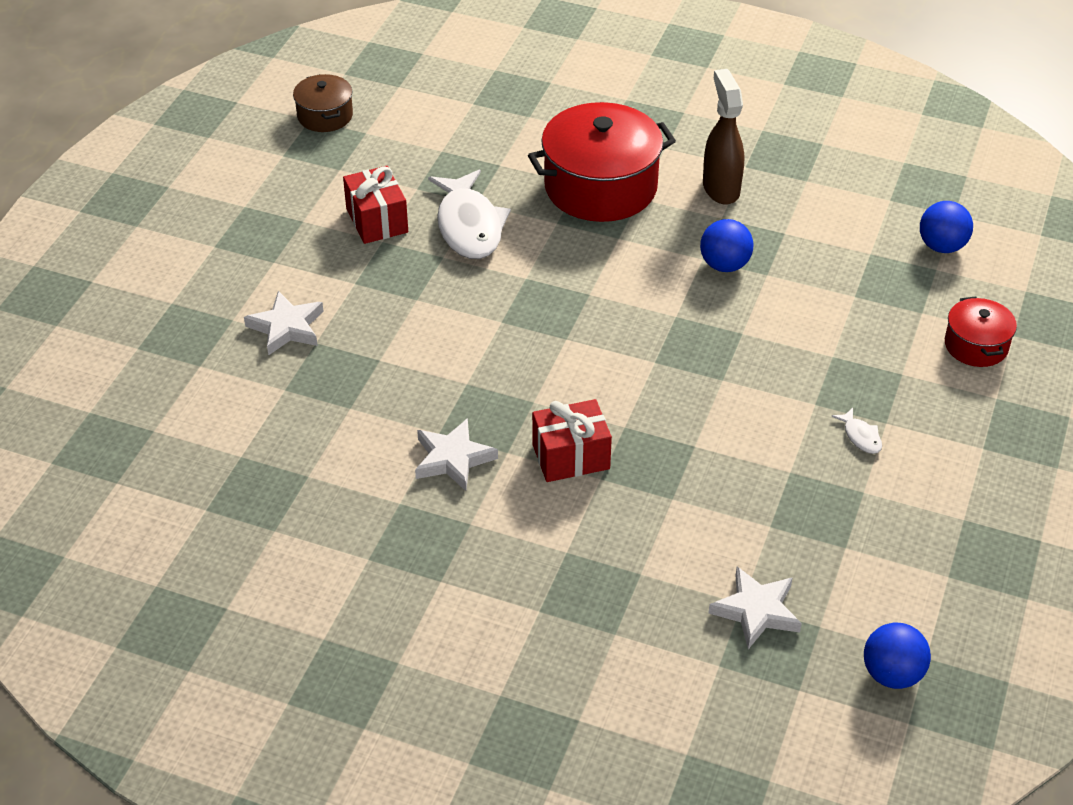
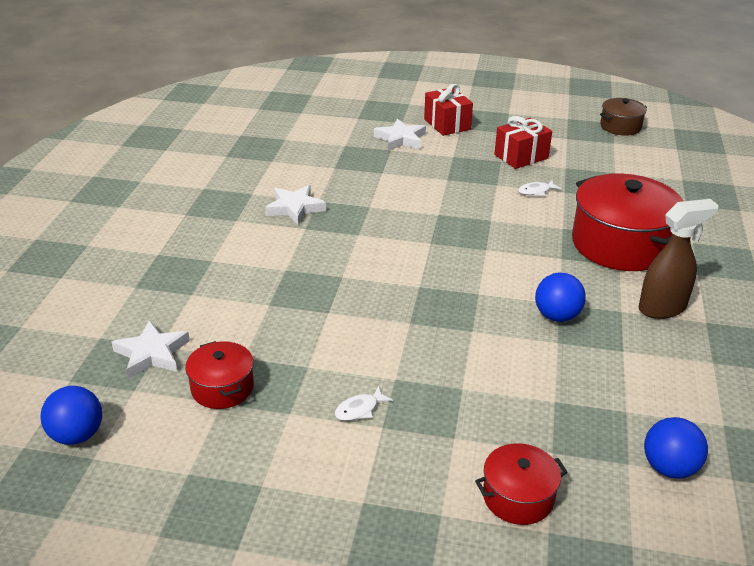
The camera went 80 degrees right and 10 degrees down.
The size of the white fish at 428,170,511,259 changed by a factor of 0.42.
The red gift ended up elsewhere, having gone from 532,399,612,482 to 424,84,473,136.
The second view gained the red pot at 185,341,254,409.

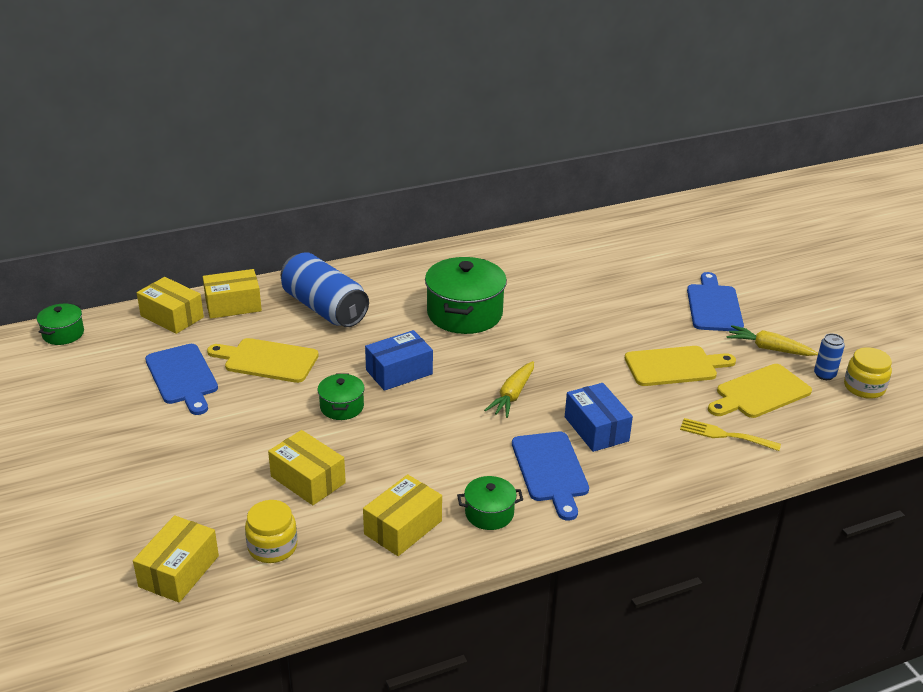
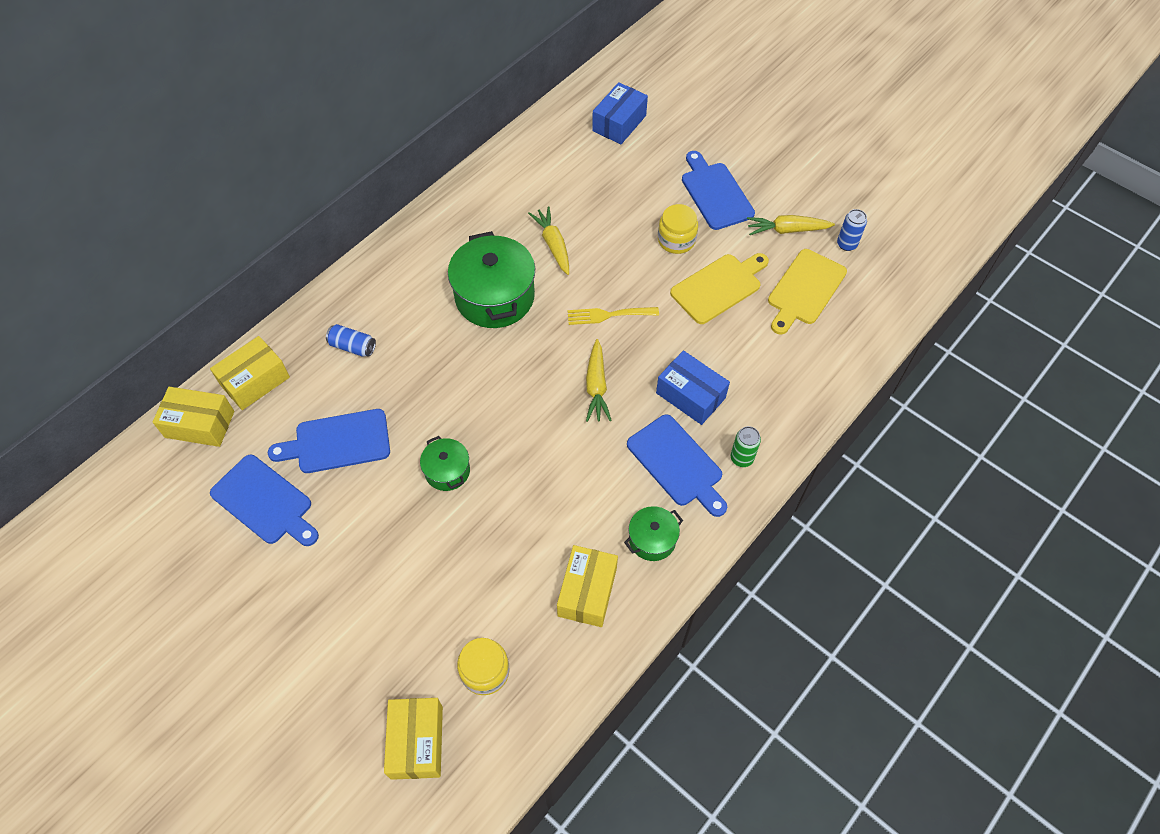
The camera went 25 degrees left and 25 degrees up.
The second view lost the green pot at 37,303,84,345.
What was the yellow cutting board at 207,338,319,383 turned into the blue cutting board at 268,409,390,473.
The second view lost the yellow box at 268,430,346,505.
The size of the blue can at 281,252,369,327 changed by a factor of 0.44.
The blue box ended up elsewhere, having gone from 365,330,433,391 to 592,82,648,144.
The yellow fork ended up elsewhere, having gone from 680,418,781,451 to 568,307,659,325.
The yellow jar ended up elsewhere, having gone from 844,347,892,399 to 658,204,698,254.
The second view gained the yellow carrot at 528,207,569,275.
The second view gained the green can at 731,426,761,467.

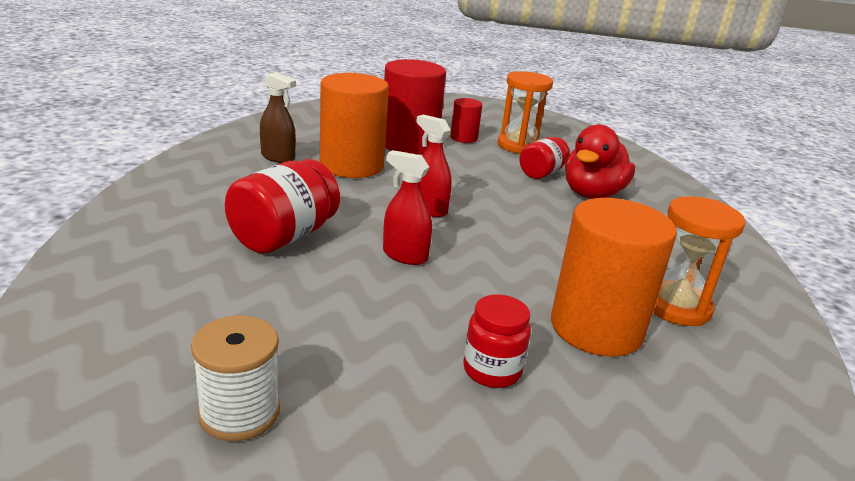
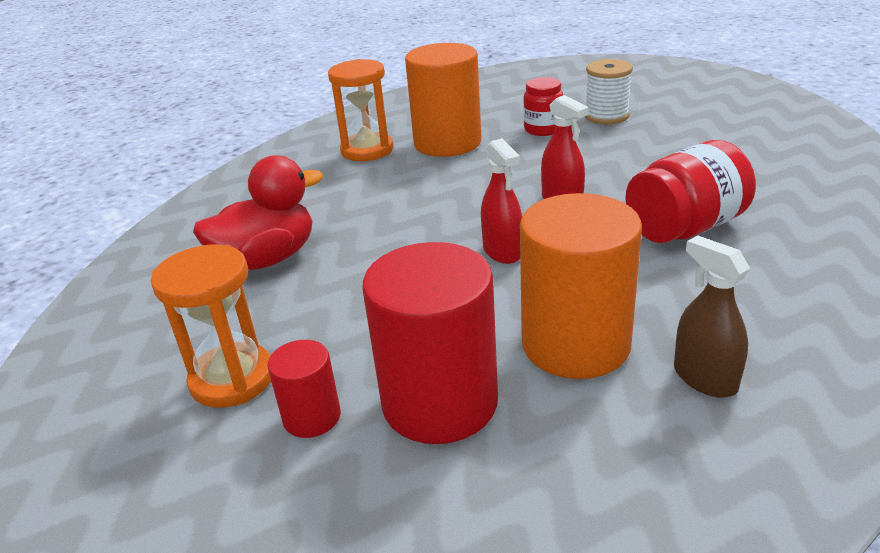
The camera went 150 degrees left and 5 degrees up.
The white spool ended up elsewhere, having gone from 191,316,280,441 to 585,59,633,124.
The second view lost the red jar at 519,137,570,179.

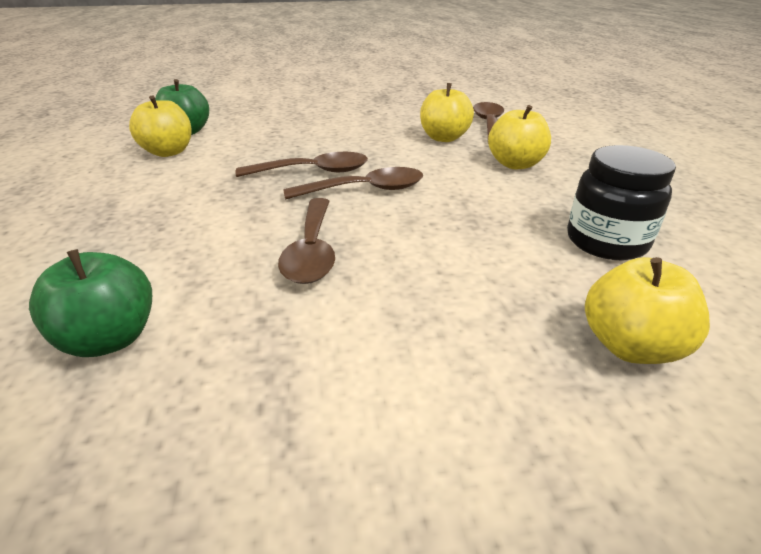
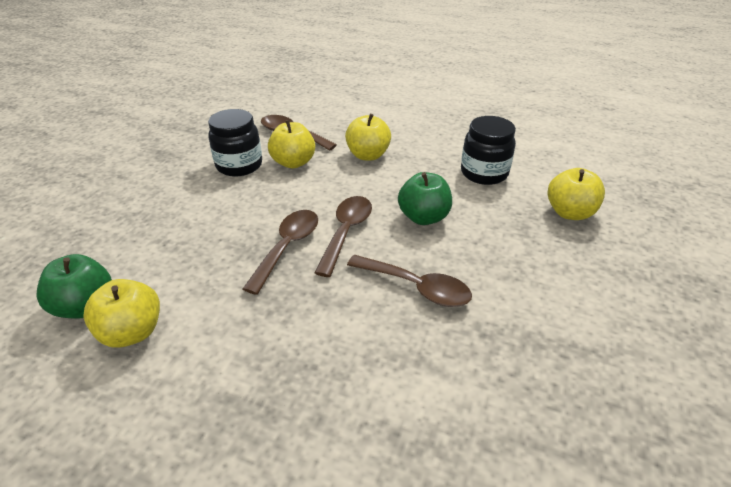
The camera went 60 degrees left and 5 degrees up.
The green apple ended up elsewhere, having gone from 29,249,152,357 to 398,172,452,225.
The second view gained the black jar at 208,109,262,177.

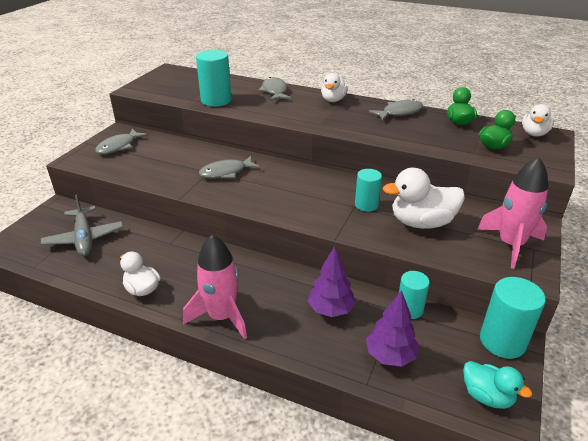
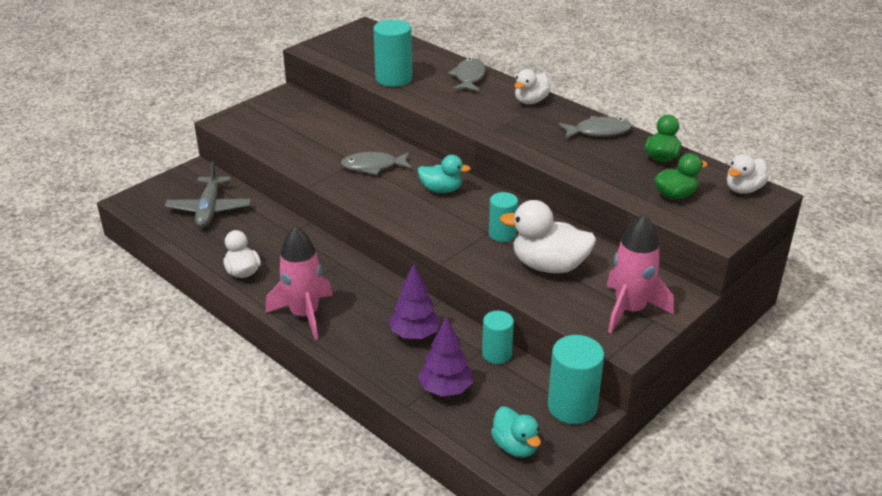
The camera went 20 degrees right and 0 degrees up.
The second view lost the grey fish at 95,129,148,154.
The second view gained the turquoise duck at 418,155,471,193.

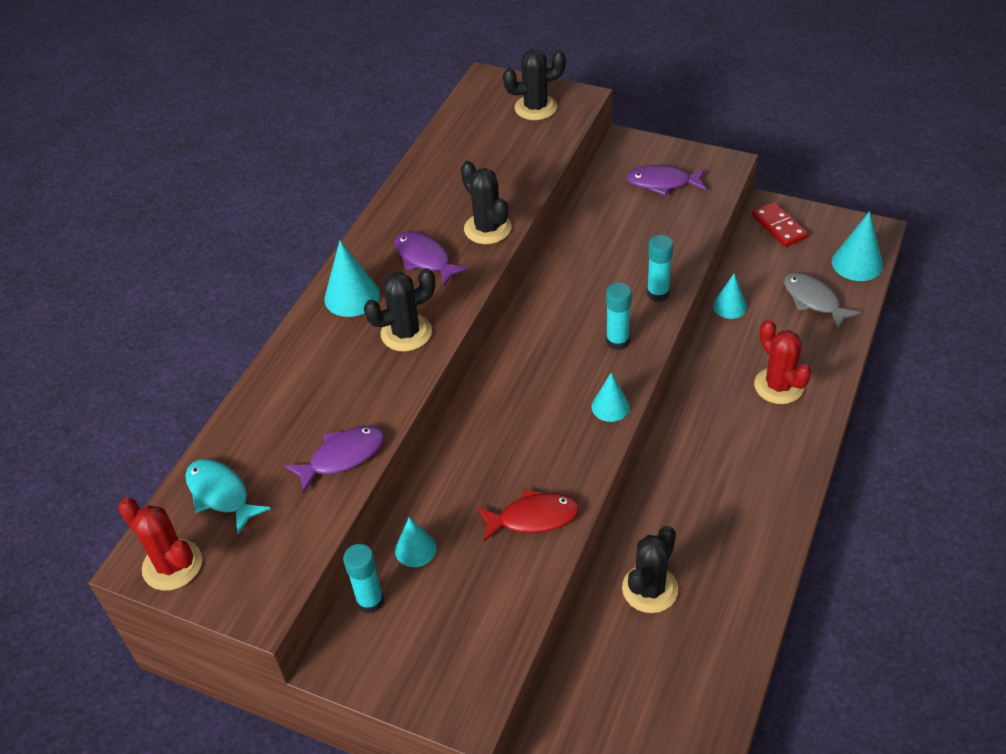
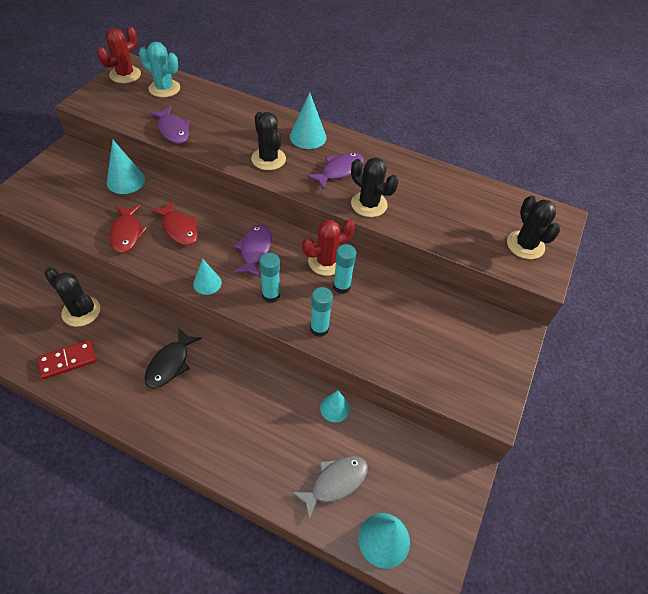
The camera went 85 degrees right and 5 degrees up.
Where the turquoise fish stood at 185,459,271,534, the turquoise cactus came to stand at 139,42,180,97.
The turquoise glue stick ended up elsewhere, having gone from 343,544,384,614 to 333,244,356,294.
The size of the turquoise cone at 395,517,437,567 changed by a factor of 1.52.
The black cactus at 461,161,512,244 ended up facing another way, 75 degrees clockwise from before.
The purple fish ended up elsewhere, having gone from 626,165,706,195 to 234,225,272,277.
The red domino ended up elsewhere, having gone from 752,202,808,247 to 37,340,96,380.
The red cactus ended up elsewhere, having gone from 754,319,812,404 to 302,219,355,276.
The second view gained the black fish at 144,327,202,389.
The second view gained the red fish at 151,201,198,246.

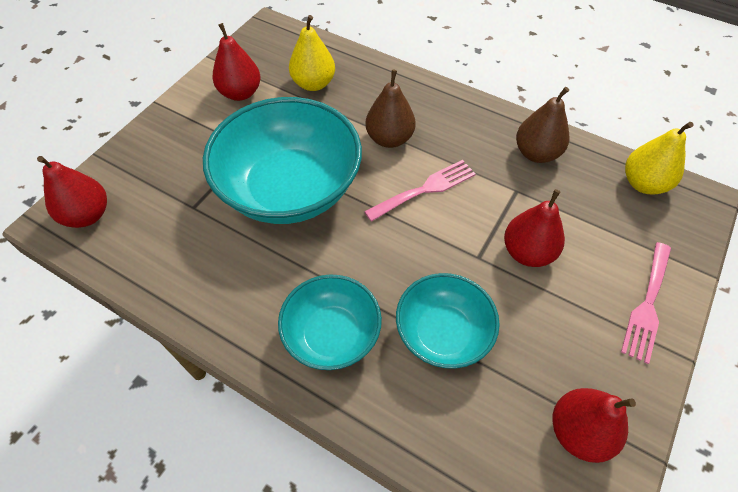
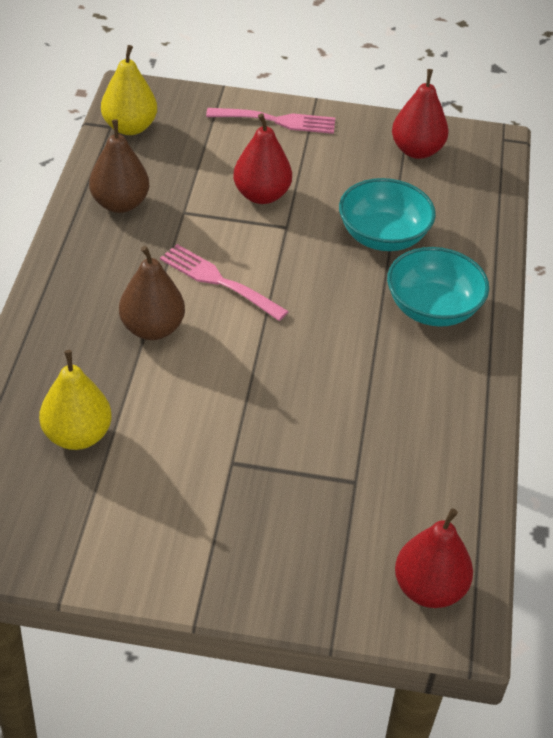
The camera went 115 degrees left and 10 degrees down.
The second view lost the turquoise bowl at 203,97,362,224.
The second view lost the red pear at 212,23,260,101.

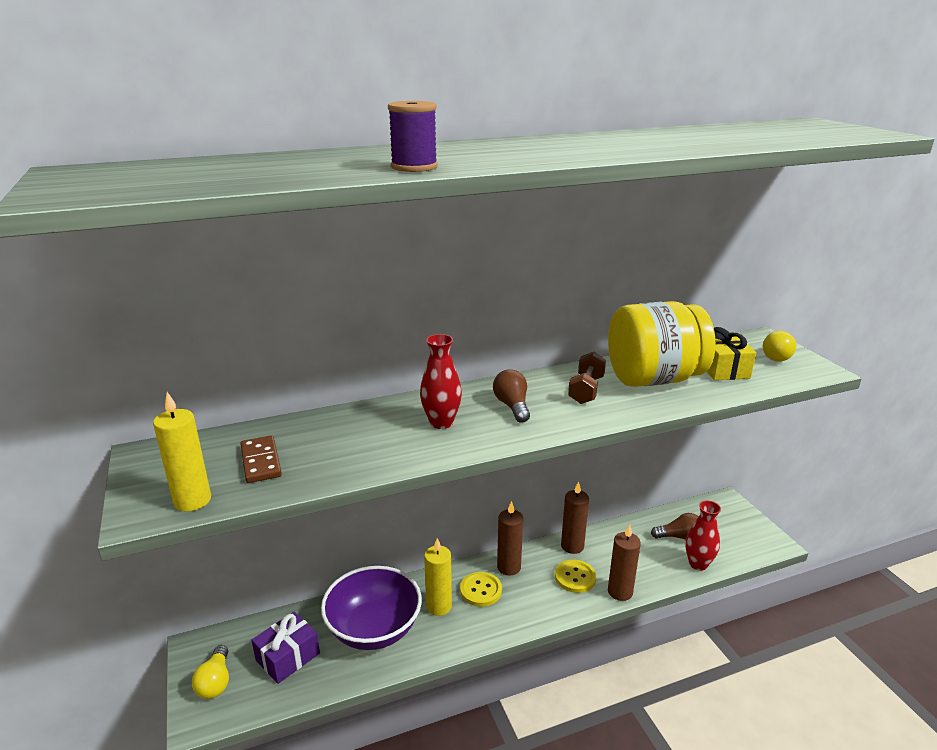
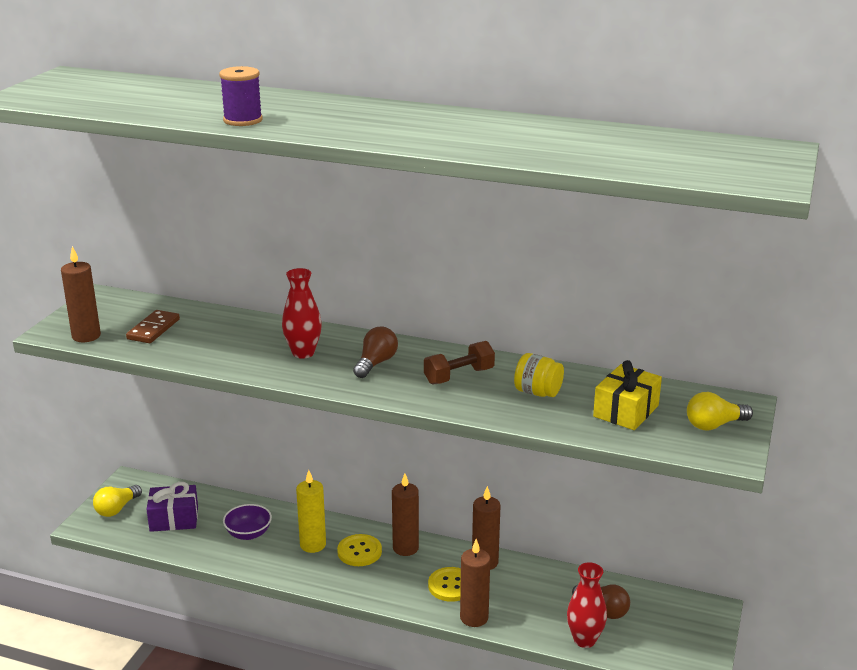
The camera went 40 degrees right and 0 degrees up.
What was the yellow candle at 153,392,211,511 turned into the brown candle at 61,246,101,342.
The size of the purple bowl at 321,566,422,650 changed by a factor of 0.51.
The size of the yellow jar at 608,301,716,387 changed by a factor of 0.43.

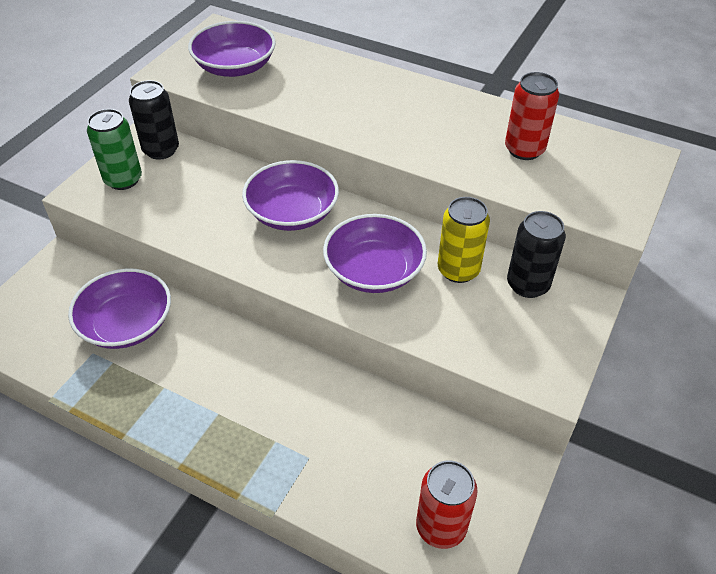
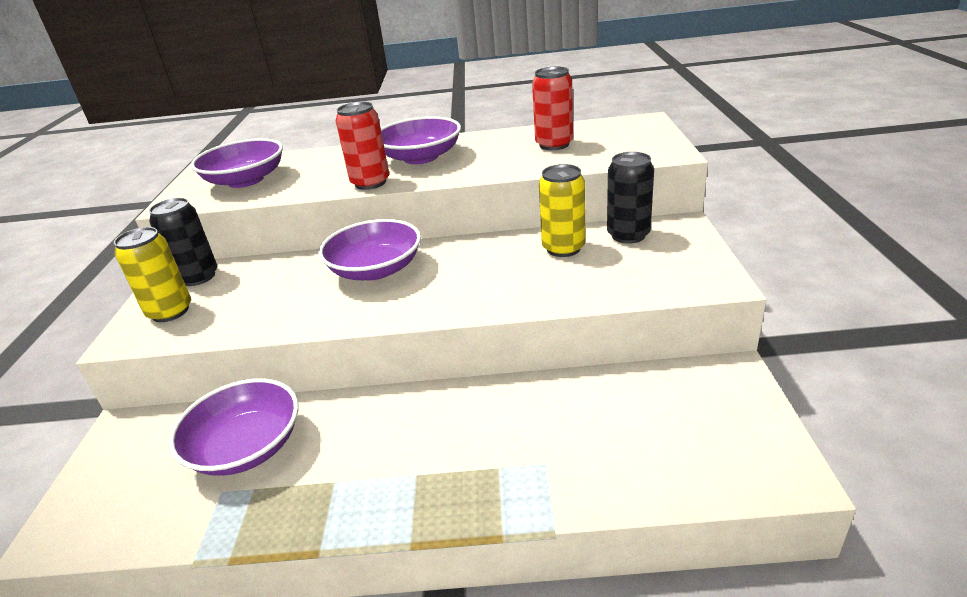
The camera went 25 degrees left and 15 degrees down.
What was the green can at 87,109,142,190 turned into the yellow can at 114,227,191,322.
The purple bowl ended up elsewhere, having gone from 323,214,427,293 to 381,116,461,164.
The red can ended up elsewhere, having gone from 416,460,478,549 to 335,102,389,190.

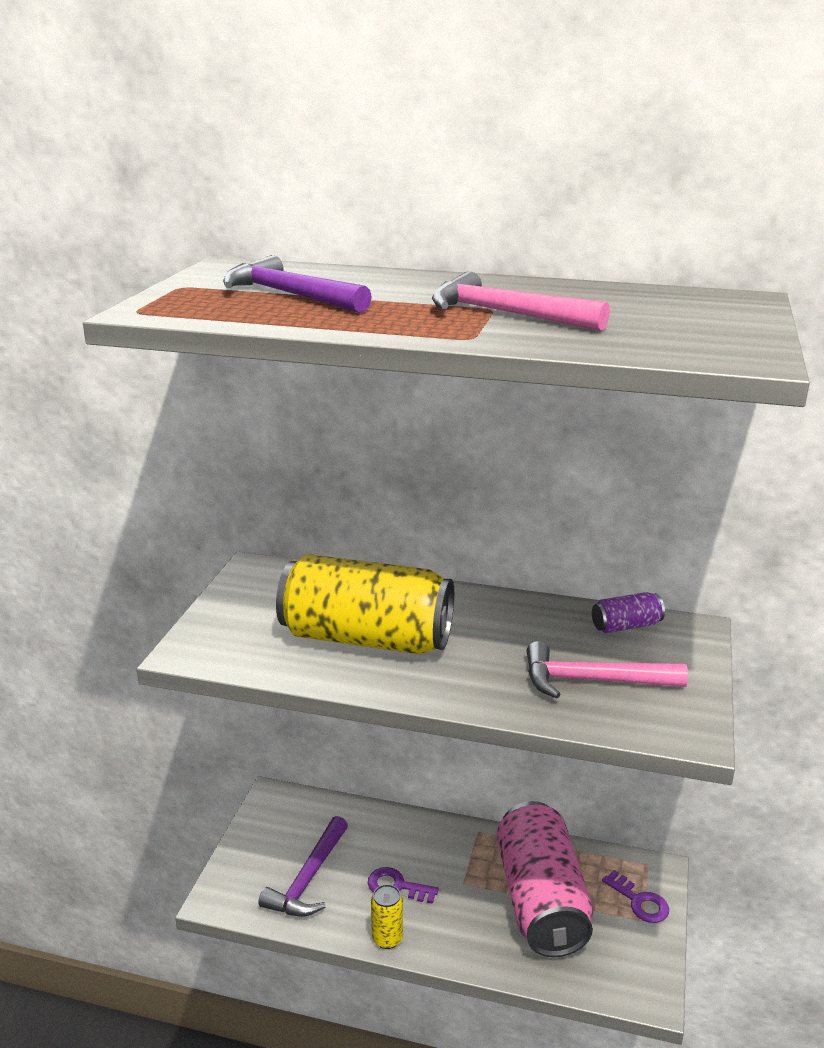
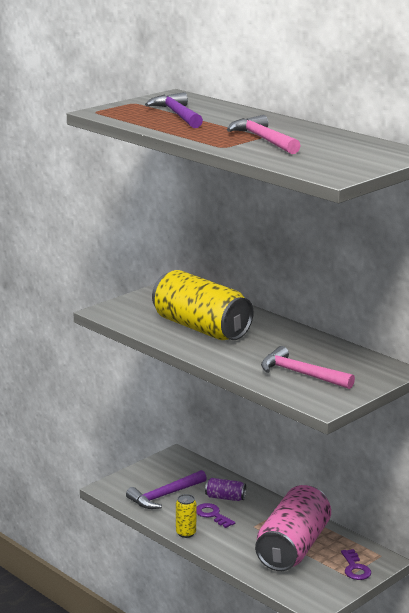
The camera went 30 degrees right and 5 degrees down.
The purple can ended up elsewhere, having gone from 592,592,665,633 to 205,478,246,501.

